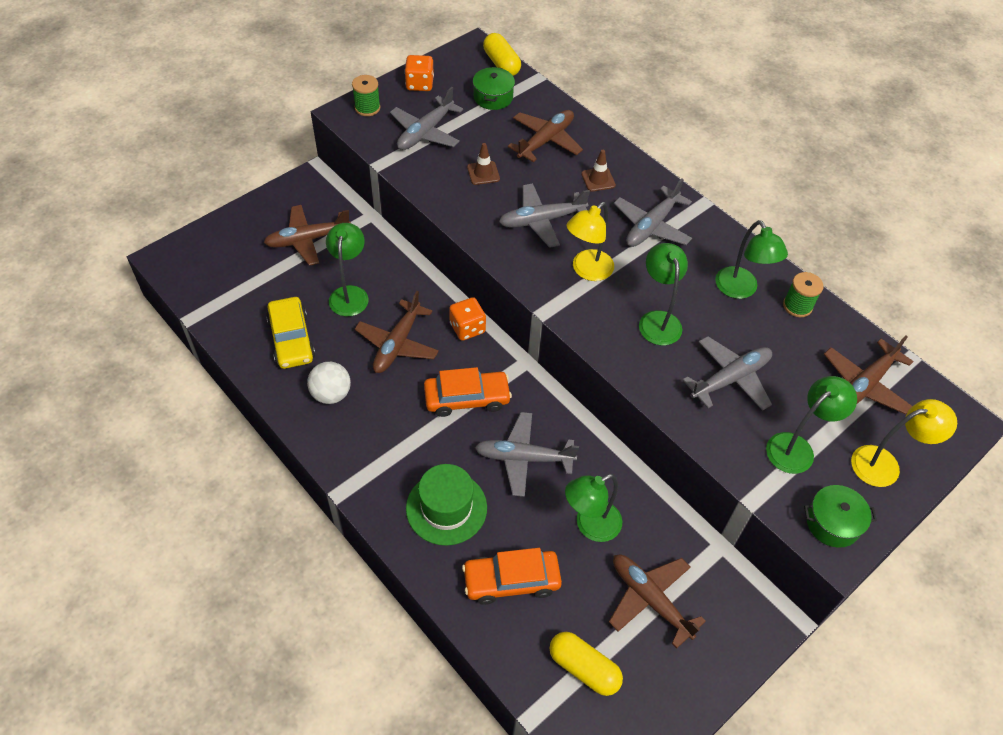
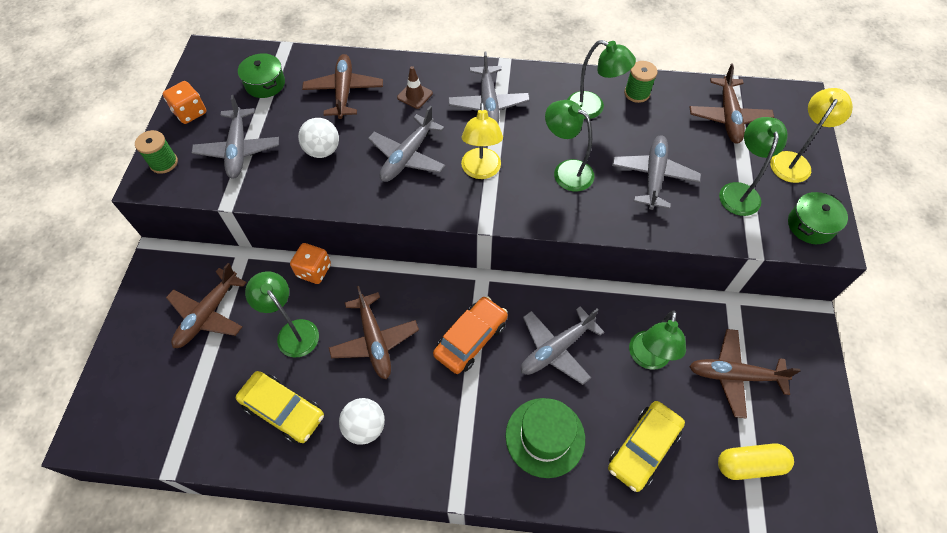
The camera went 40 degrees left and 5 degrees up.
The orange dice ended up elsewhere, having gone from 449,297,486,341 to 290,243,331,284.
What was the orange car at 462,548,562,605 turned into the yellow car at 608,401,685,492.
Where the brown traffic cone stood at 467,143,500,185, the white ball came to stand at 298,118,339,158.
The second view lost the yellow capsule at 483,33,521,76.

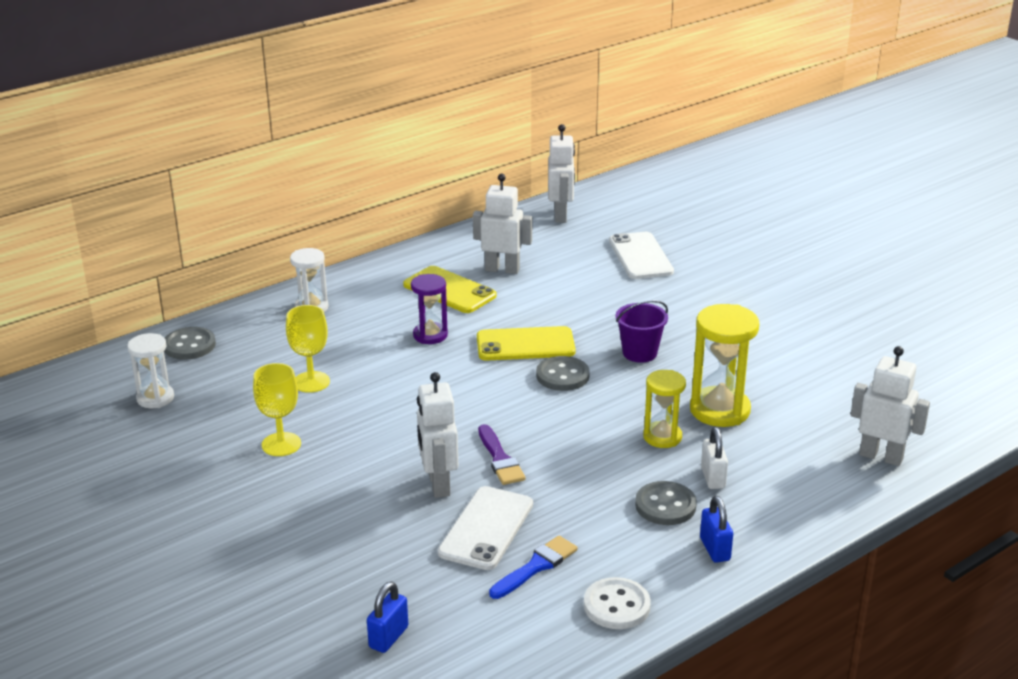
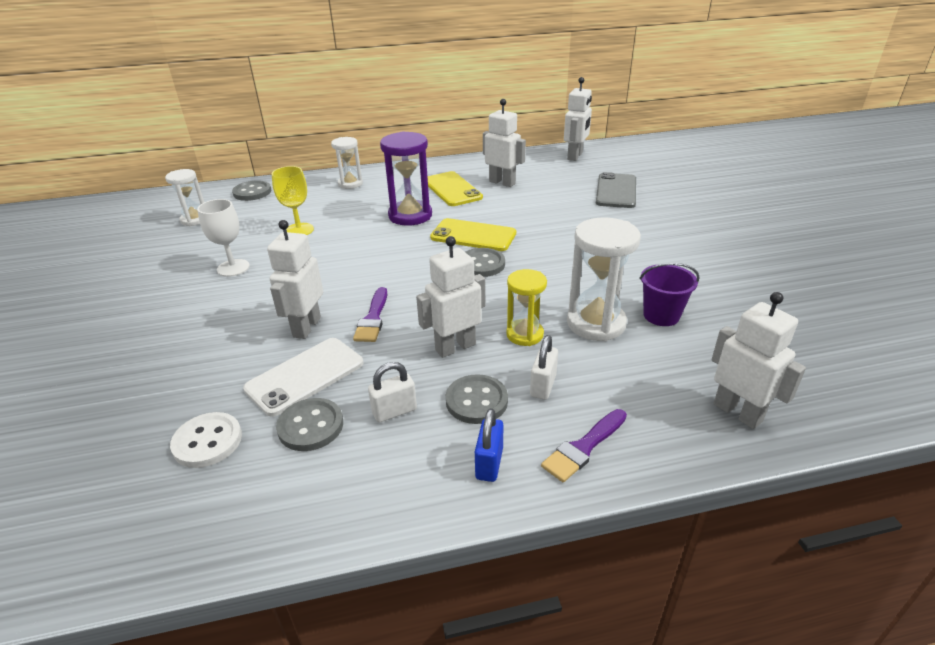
The camera went 25 degrees right and 5 degrees up.
What was the yellow goblet at 253,363,301,456 turned into the white goblet at 197,199,250,277.
The second view lost the blue padlock at 367,582,408,653.
The size of the purple hourglass at 411,274,448,344 changed by a factor of 1.60.
Where the blue brush stood at 489,536,578,599, the grey button came to stand at 276,398,343,451.
The white button ended up elsewhere, having gone from 584,577,651,629 to 170,412,242,468.
What was the white phone at 609,232,674,279 turned into the grey phone at 596,172,636,208.
The purple bucket ended up elsewhere, having gone from 615,300,668,363 to 640,263,700,326.
What was the yellow hourglass at 690,304,759,427 turned into the white hourglass at 567,217,641,341.
The second view gained the white padlock at 368,362,417,422.
The second view gained the white robot at 416,236,485,358.
The second view gained the purple brush at 541,409,627,482.

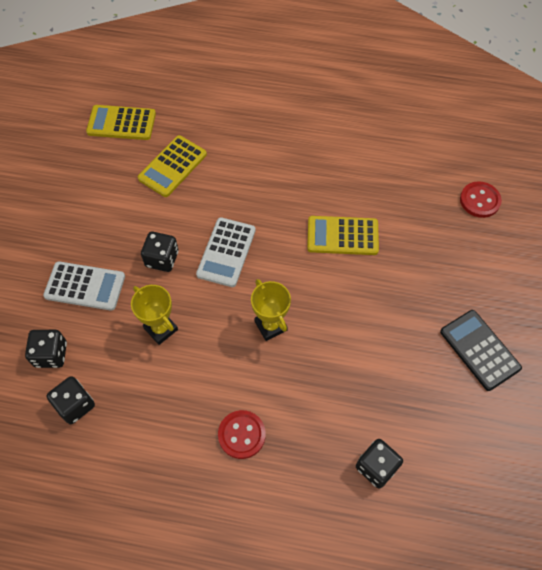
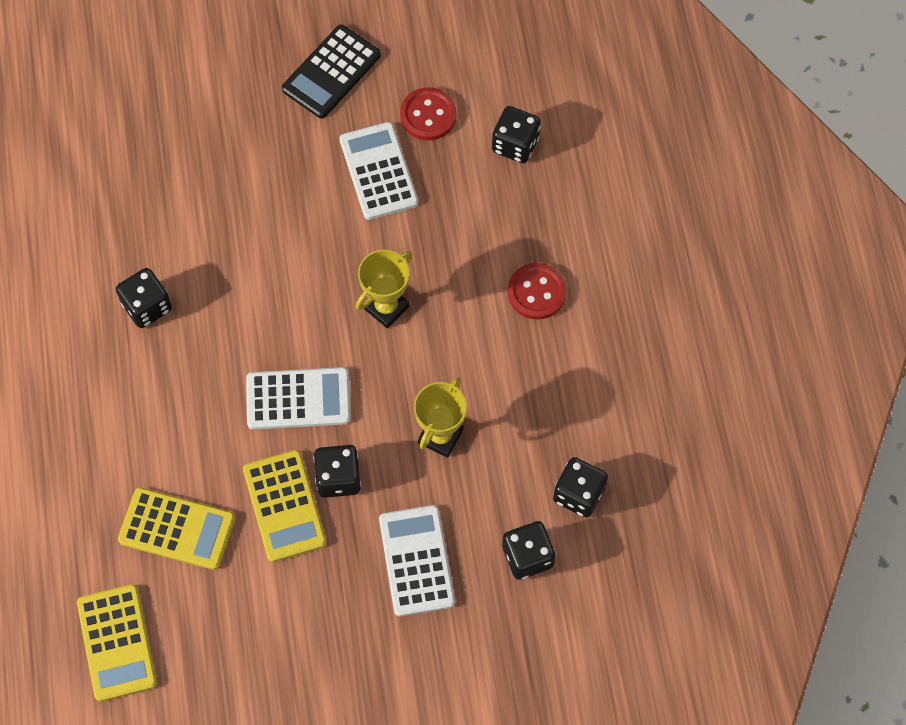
The camera went 110 degrees left and 5 degrees up.
The yellow calculator ended up elsewhere, having gone from 307,216,379,255 to 243,450,327,562.
The red button ended up elsewhere, having gone from 460,181,502,218 to 400,87,457,140.
The second view gained the black dice at 116,268,172,328.
The second view gained the white calculator at 340,122,418,220.

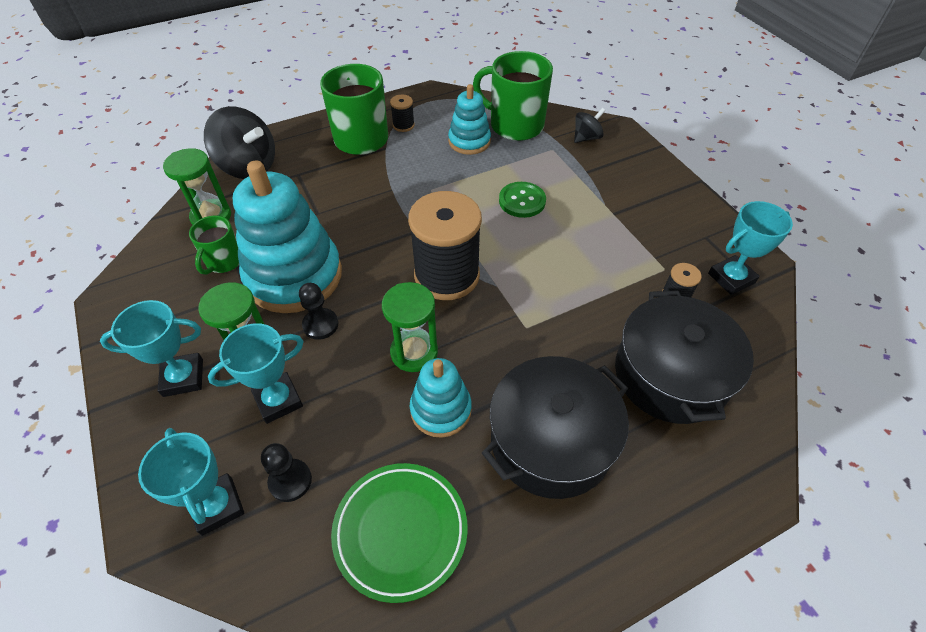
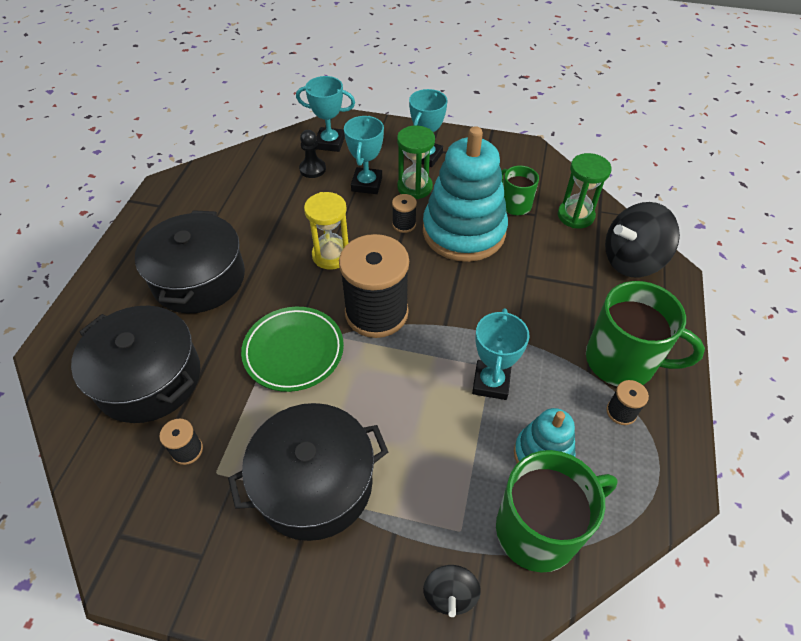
The camera went 130 degrees right and 0 degrees up.
Where the black pawn stood at 299,283,338,340, the black spool came to stand at 392,194,417,233.
The green plate ended up elsewhere, having gone from 331,463,468,603 to 241,307,344,392.
What was the green hourglass at 382,282,438,372 turned into the yellow hourglass at 304,192,348,270.
The second view lost the turquoise stacking toy at 410,358,472,438.
The second view lost the green button at 499,182,546,218.
The turquoise trophy ended up elsewhere, having gone from 708,201,793,295 to 472,308,529,400.
The second view gained the black pot at 228,403,388,541.

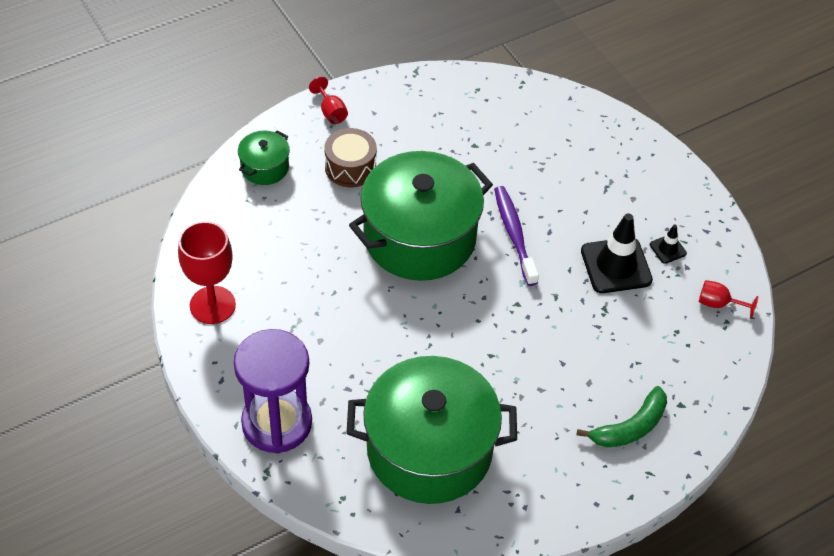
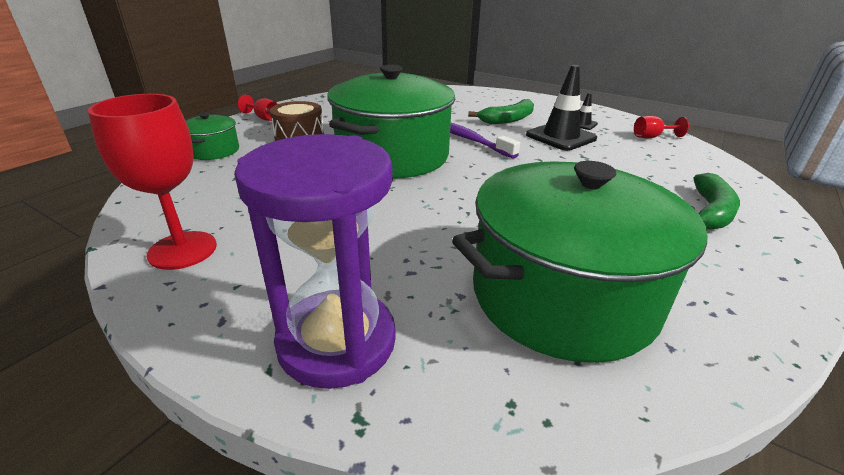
The camera went 25 degrees left and 20 degrees down.
The second view gained the green banana at 468,99,534,124.

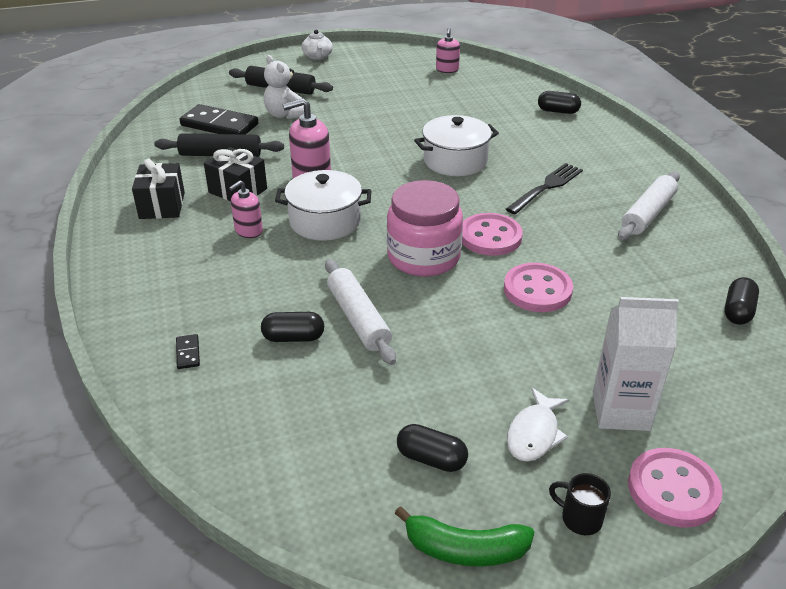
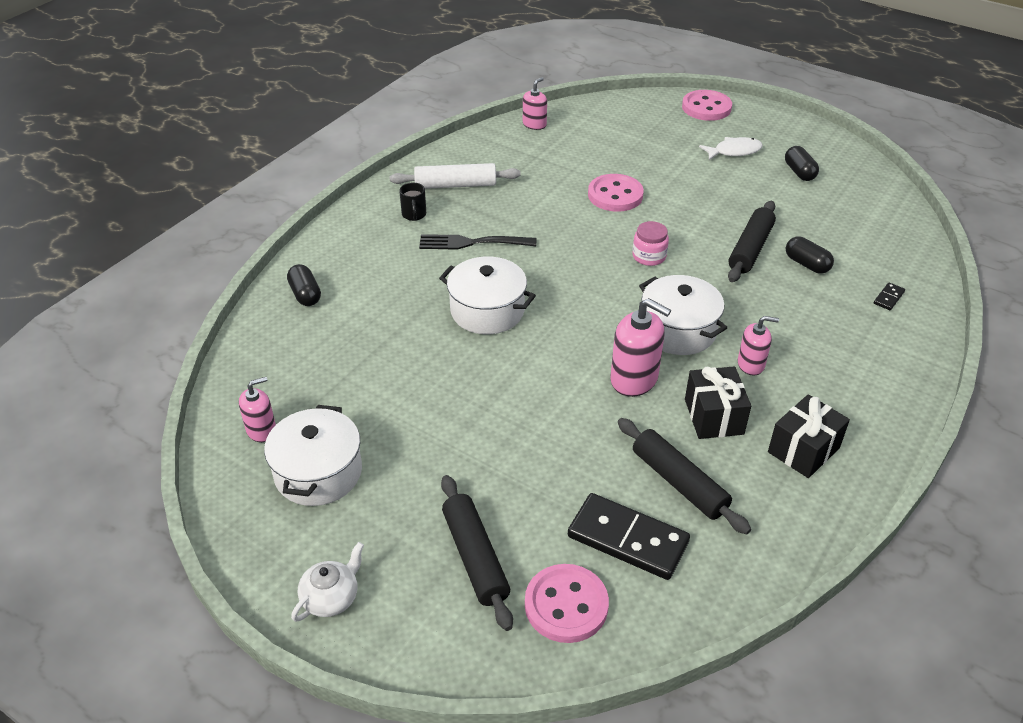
The camera went 130 degrees left and 5 degrees up.
The black domino at 179,104,258,135 ended up facing another way, 45 degrees counterclockwise from before.
The second view lost the white teddy bear at 264,55,304,119.
What was the white rolling pin at 325,259,396,365 turned into the black rolling pin at 728,201,776,282.
The size of the pink jar at 387,180,463,277 changed by a factor of 0.51.
The second view lost the green banana at 394,506,534,567.
The pink button ended up elsewhere, having gone from 462,213,523,256 to 525,564,609,643.
The black mug ended up elsewhere, having gone from 549,473,611,535 to 399,183,426,221.
The second view lost the white carton at 593,297,679,431.
Where the black capsule stood at 724,277,759,325, the pink soap dispenser came to stand at 523,77,547,130.
The second view gained the white pot at 264,405,362,506.

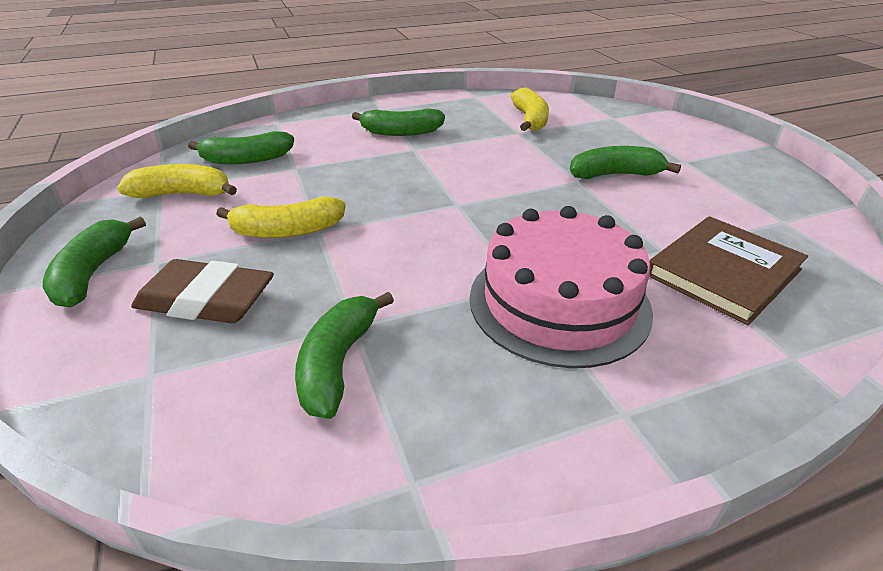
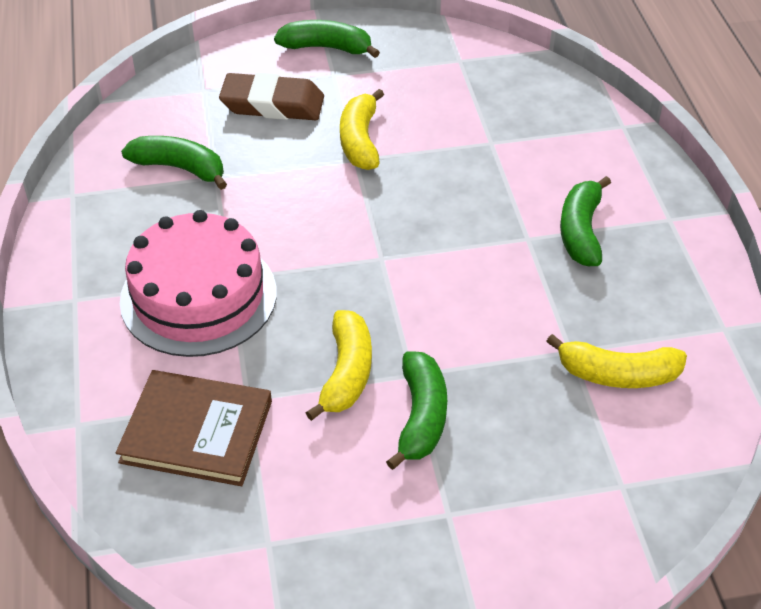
The camera went 100 degrees right and 10 degrees up.
The yellow banana ended up elsewhere, having gone from 117,164,237,198 to 306,310,372,421.
The brown eraser at 131,259,274,323 ended up facing another way, 75 degrees clockwise from before.
The second view lost the green banana at 188,131,294,164.
The brown book at 649,216,808,325 ended up facing another way, 45 degrees counterclockwise from before.

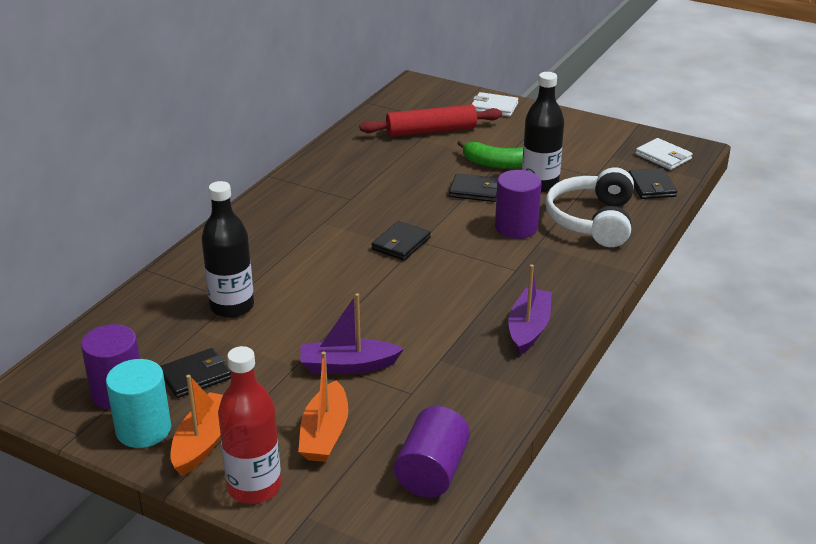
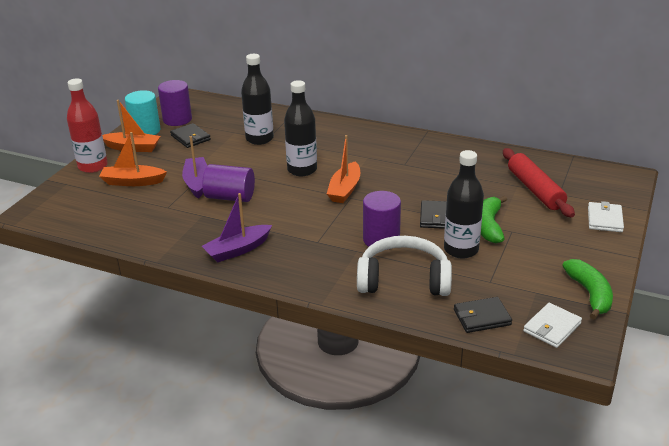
The camera went 85 degrees right and 0 degrees up.
Where the black wallet stood at 371,221,431,261, the orange boat came to stand at 327,135,360,203.
The purple cylinder ended up elsewhere, having gone from 394,406,470,498 to 202,164,255,202.
The purple boat at 508,264,551,355 ended up facing another way, 135 degrees clockwise from before.
The second view gained the black bottle at 284,80,317,176.
The second view gained the green banana at 562,259,613,320.

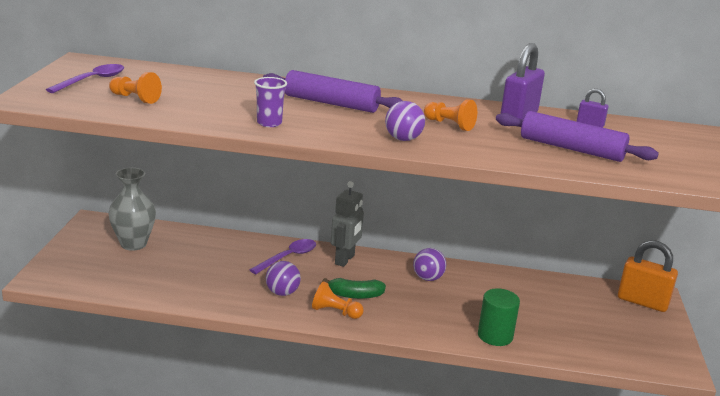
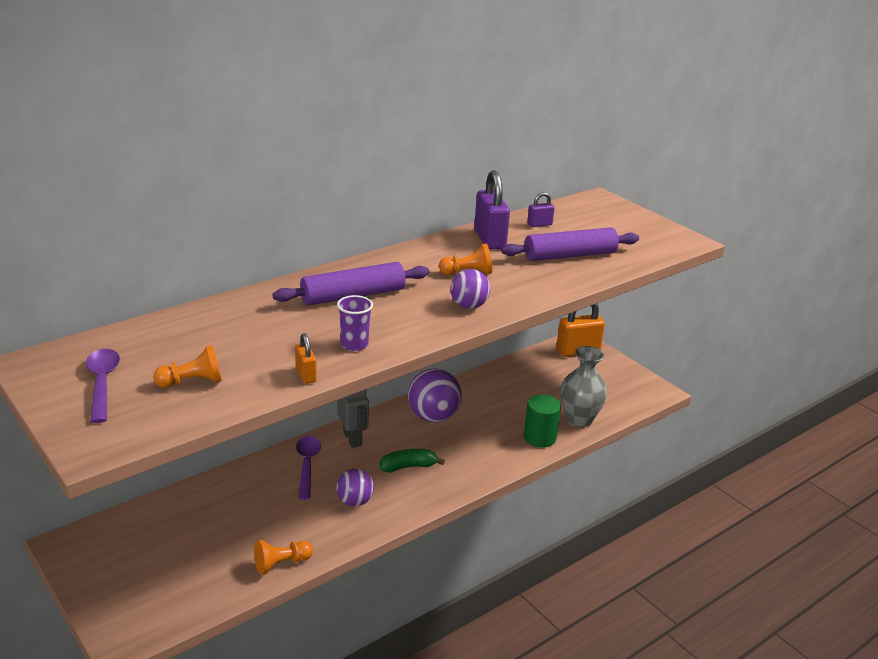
The camera went 45 degrees left and 5 degrees up.
The grey vase ended up elsewhere, having gone from 109,168,156,251 to 561,346,607,428.
The orange pawn ended up elsewhere, having gone from 312,281,364,319 to 254,540,313,575.
The green banana at 322,278,386,299 ended up facing another way, 150 degrees counterclockwise from before.
The size of the purple ball at 413,248,446,281 changed by a factor of 1.62.
The second view gained the orange padlock at 295,333,317,384.

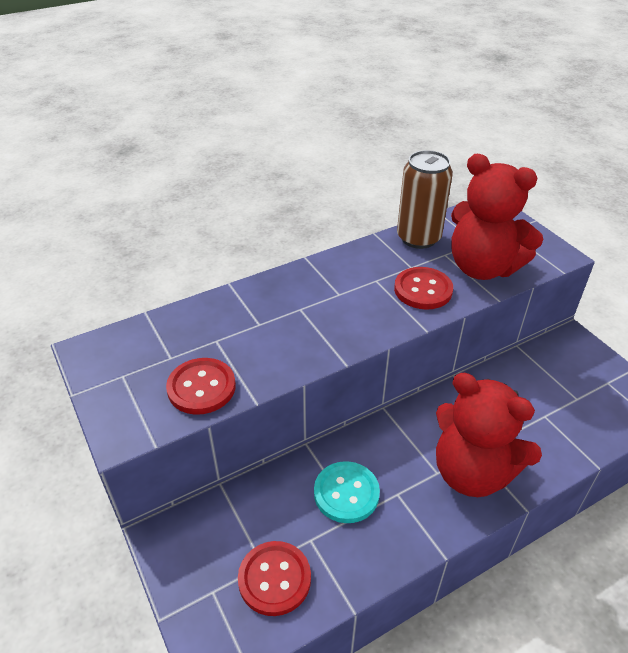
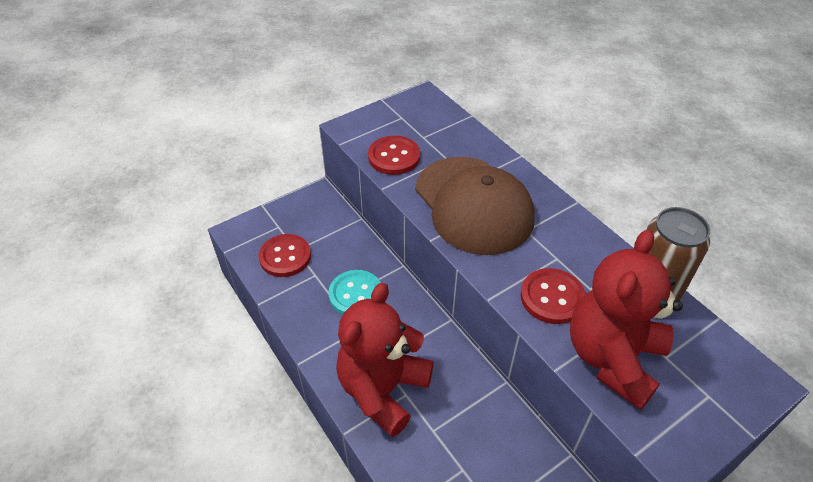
The camera went 85 degrees right and 5 degrees up.
The second view gained the brown cap at 415,157,535,255.

